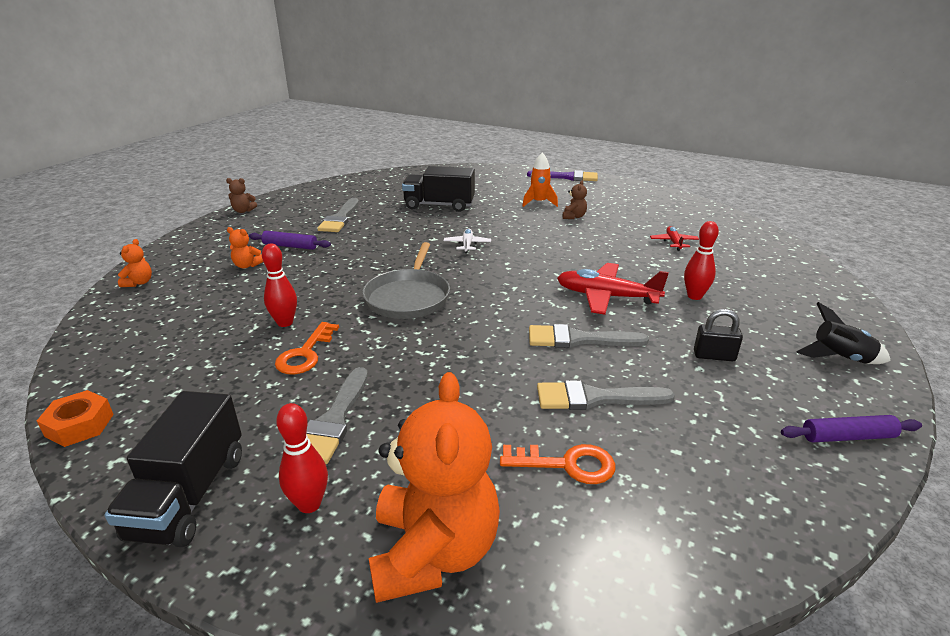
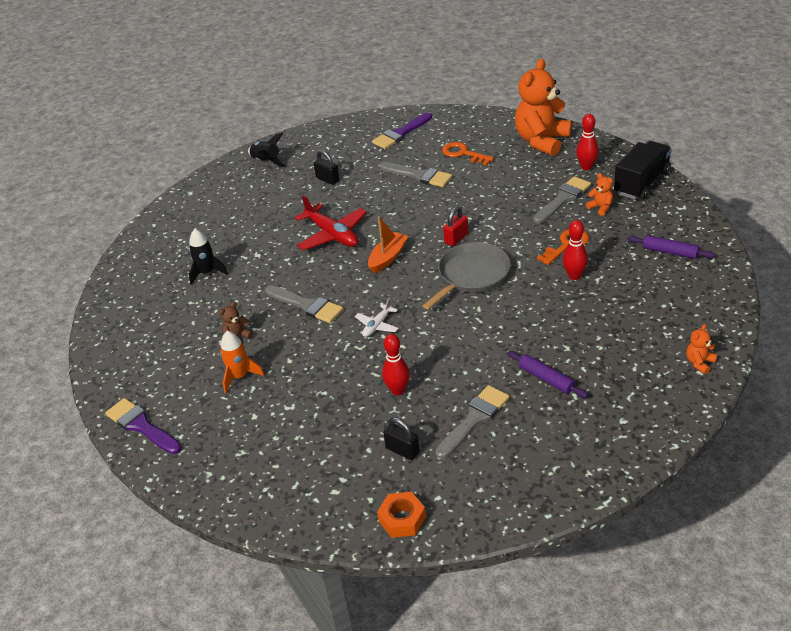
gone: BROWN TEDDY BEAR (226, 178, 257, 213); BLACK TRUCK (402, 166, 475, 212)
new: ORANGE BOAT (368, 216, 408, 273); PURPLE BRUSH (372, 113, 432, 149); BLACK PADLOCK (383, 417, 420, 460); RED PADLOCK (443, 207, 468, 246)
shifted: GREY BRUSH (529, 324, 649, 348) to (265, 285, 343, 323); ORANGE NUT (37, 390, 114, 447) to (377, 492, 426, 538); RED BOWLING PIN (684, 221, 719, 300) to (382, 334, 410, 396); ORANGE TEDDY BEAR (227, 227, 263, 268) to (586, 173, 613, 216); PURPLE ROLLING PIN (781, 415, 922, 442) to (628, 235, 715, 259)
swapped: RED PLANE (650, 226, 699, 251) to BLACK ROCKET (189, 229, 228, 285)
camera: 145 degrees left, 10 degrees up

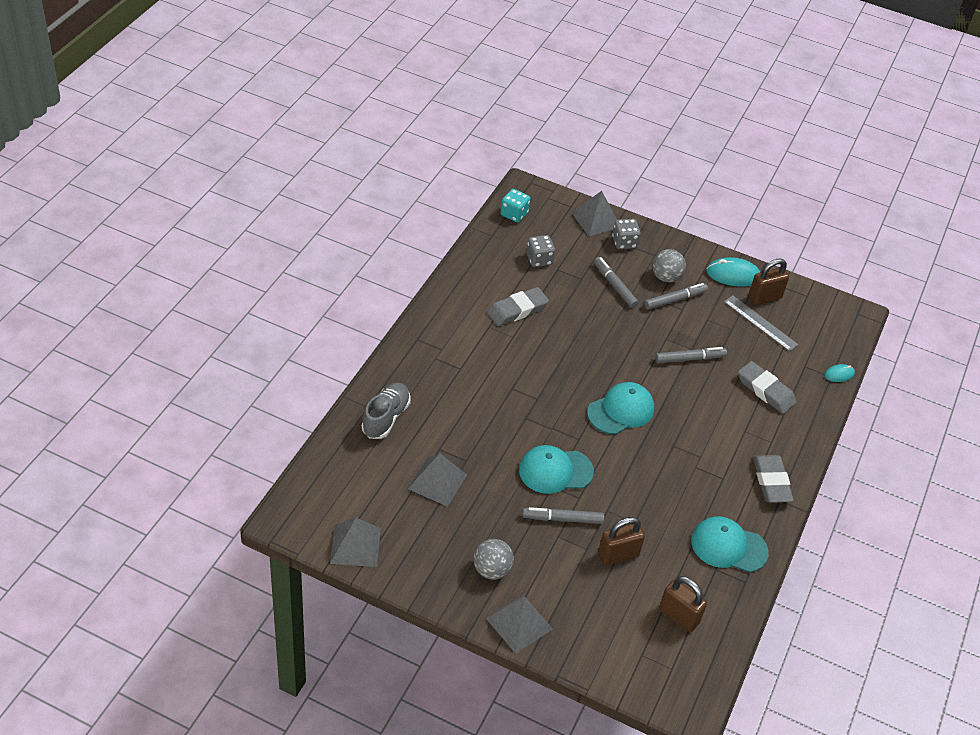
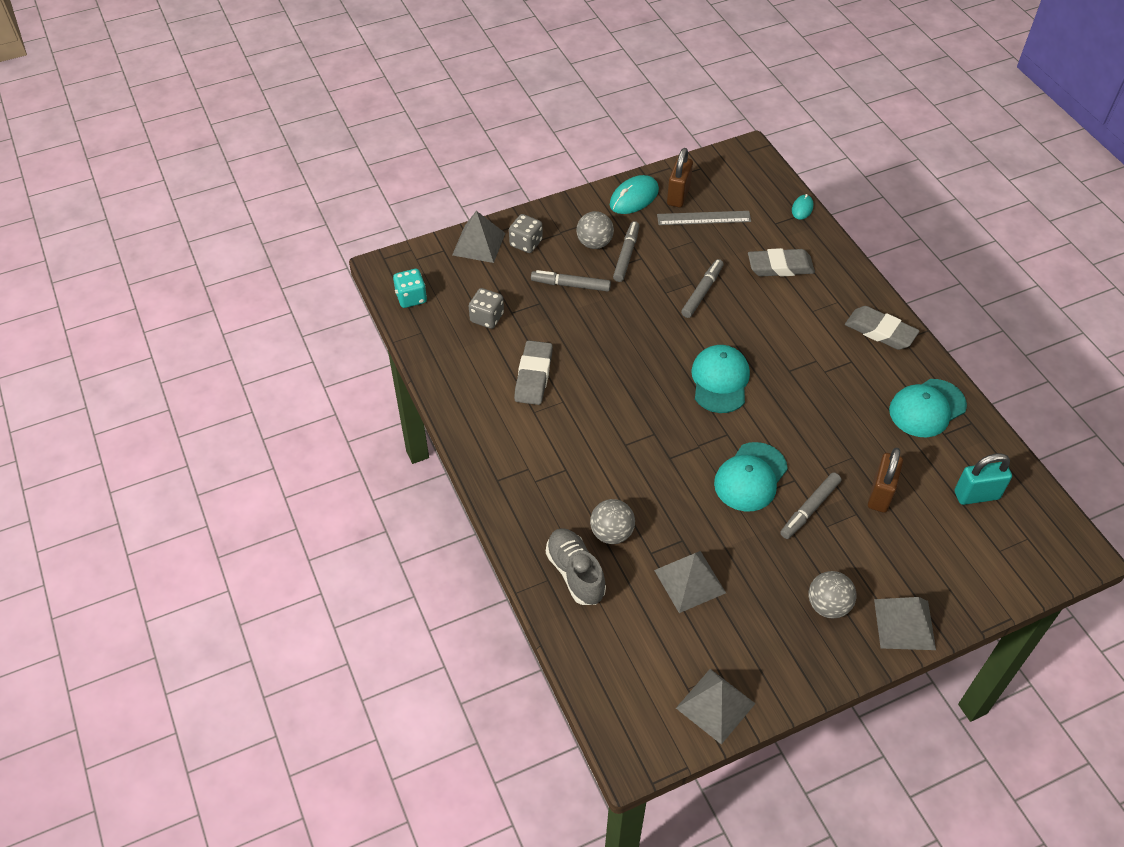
new: GREY BALL (590, 499, 635, 544)
repainted: BROWN PADLOCK (659, 576, 707, 632) to TURQUOISE PADLOCK (954, 453, 1012, 505)
camera: 45 degrees left, 5 degrees up

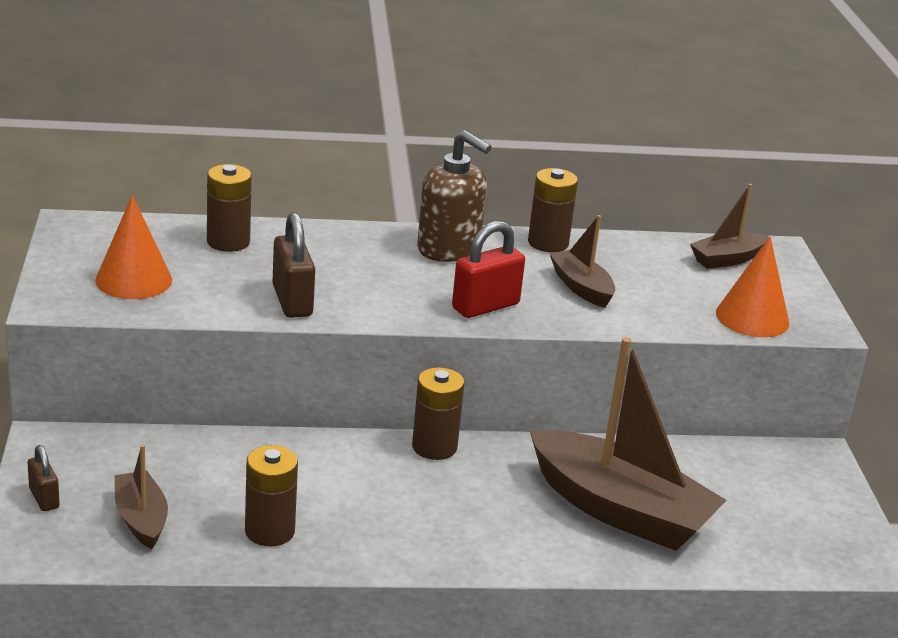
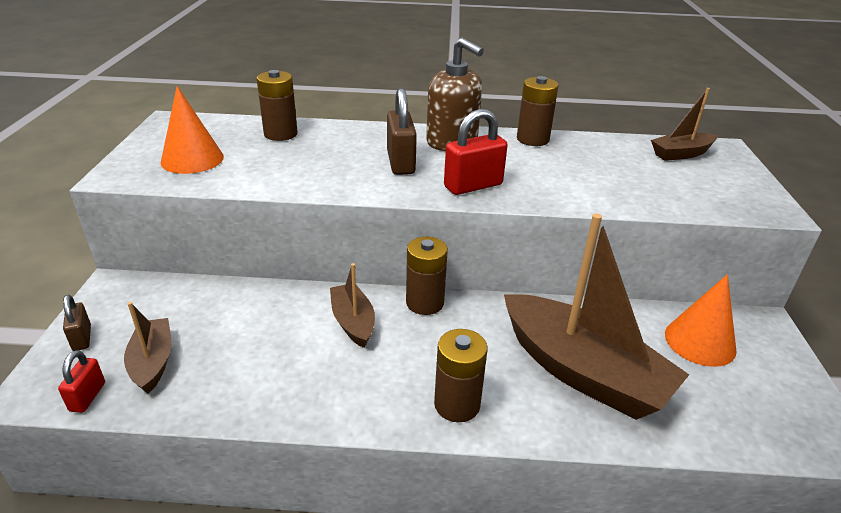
new: RED PADLOCK (58, 350, 105, 413)
shifted: BROWN BOAT (550, 215, 615, 308) to (330, 263, 375, 348); BROWN PADLOCK (272, 212, 315, 318) to (387, 88, 417, 175); BROWN BATTERY (245, 445, 298, 546) to (434, 329, 488, 422); ORANGE CONE (716, 236, 789, 337) to (665, 274, 737, 367)
camera: 10 degrees right, 5 degrees up

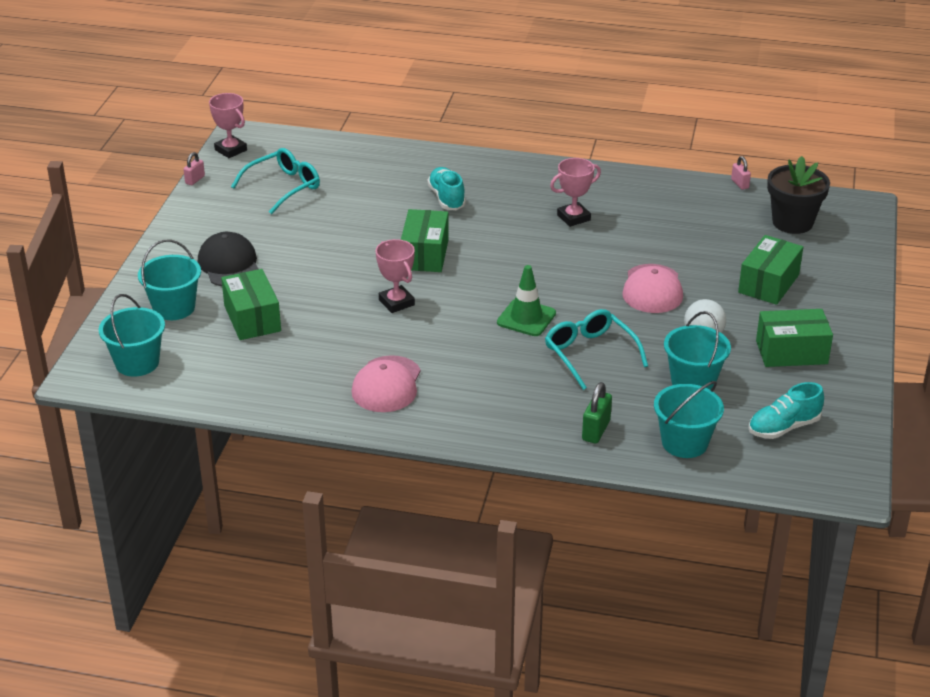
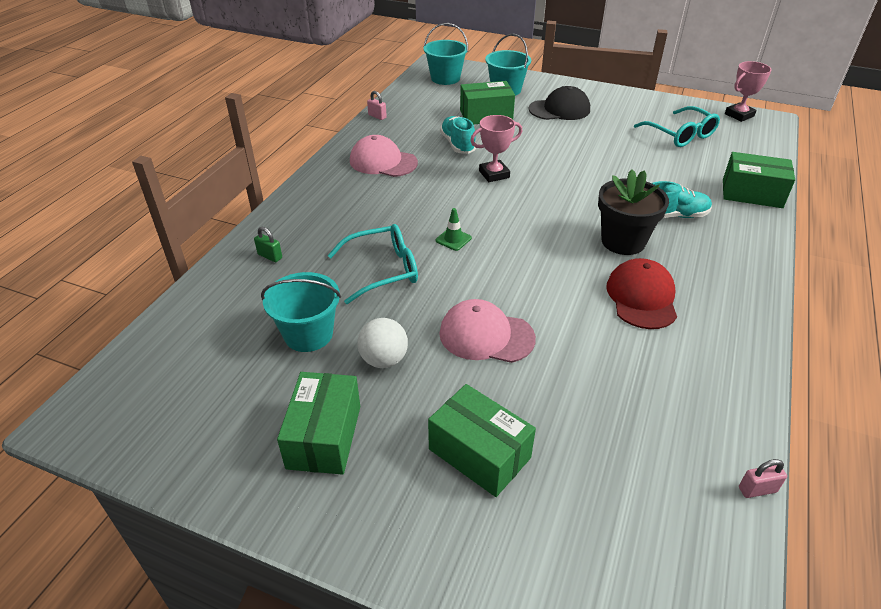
gone: TURQUOISE BUCKET (654, 381, 724, 458)
shifted: PINK PADLOCK (183, 152, 205, 185) to (367, 91, 387, 120); TURQUOISE SHOE (749, 382, 824, 439) to (440, 116, 476, 154); BLACK FLOWER POT (767, 156, 830, 234) to (598, 169, 669, 255); GREEN BOX (401, 209, 449, 272) to (723, 152, 795, 208)
swapped: PINK TROPHY (550, 158, 601, 227) to RED CAP (607, 258, 677, 329)
scaled: GREEN PADLOCK (582, 382, 612, 444) = (254, 227, 282, 262) x0.66; GREEN TRAFFIC CONE (497, 265, 556, 336) = (436, 208, 472, 251) x0.60
camera: 100 degrees right, 5 degrees up

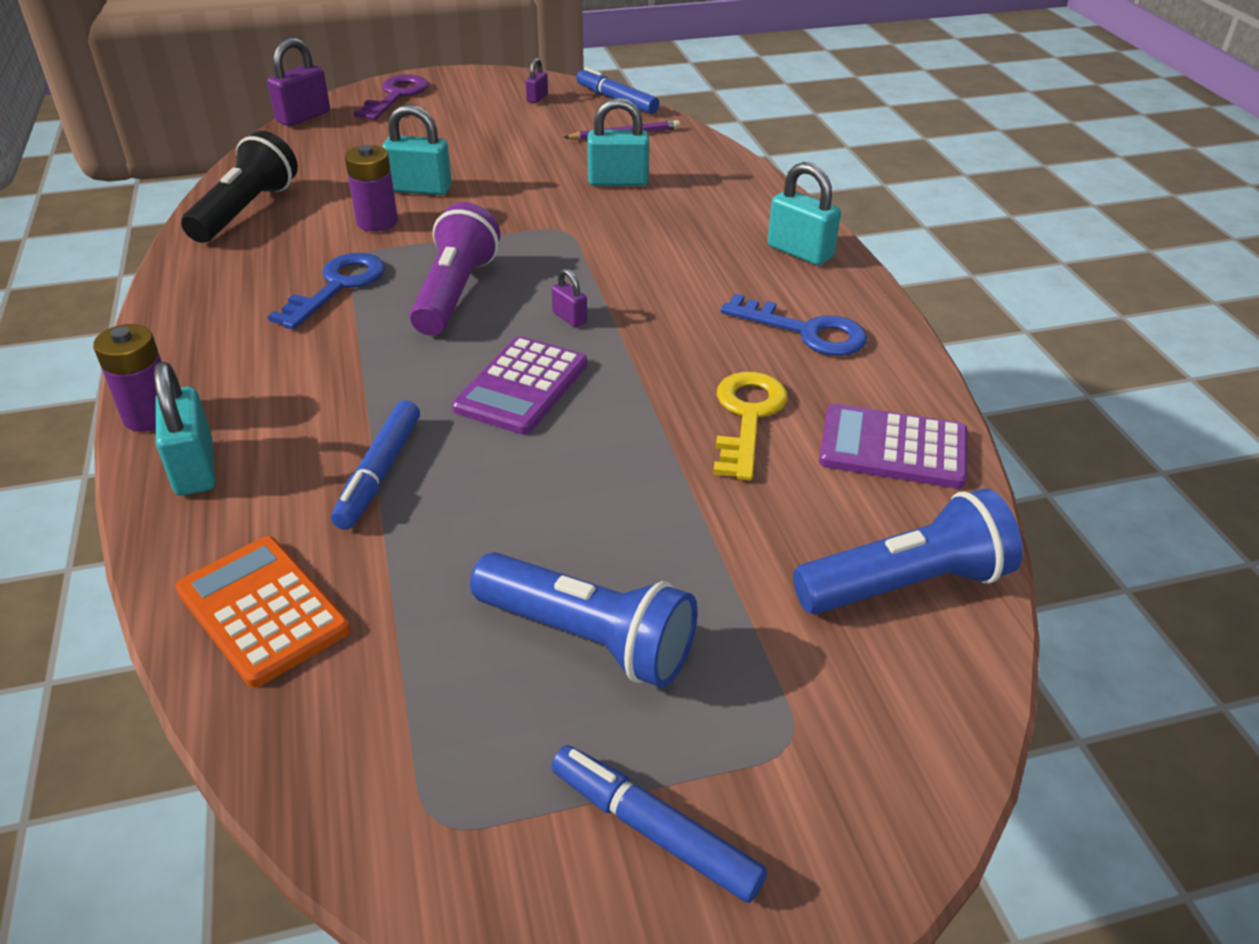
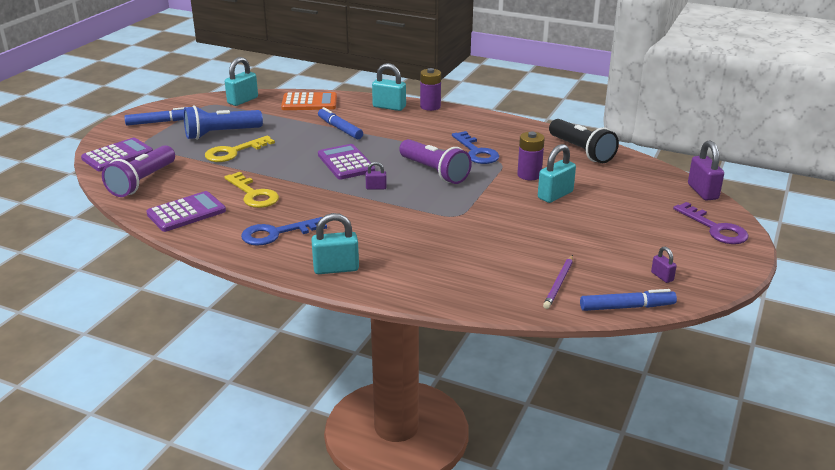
new: PURPLE CALCULATOR (81, 138, 153, 171); YELLOW KEY (205, 136, 275, 162)
shifted: TURQUOISE PADLOCK (587, 98, 649, 186) to (225, 57, 258, 106)
repainted: BLUE FLASHLIGHT (793, 488, 1023, 614) to PURPLE FLASHLIGHT (102, 145, 175, 197)
camera: 130 degrees right, 10 degrees down

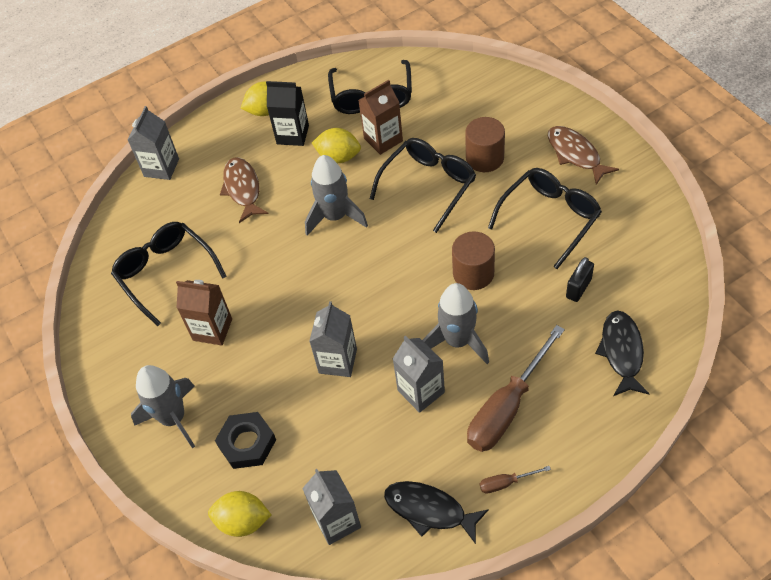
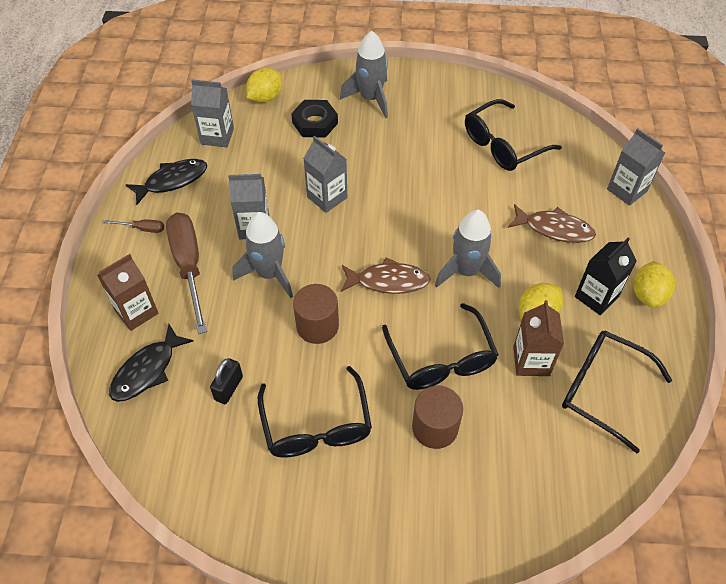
shifted: BROWN CARTON (176, 280, 232, 346) to (97, 254, 158, 331); BROWN FISH (548, 126, 619, 185) to (341, 257, 431, 294)
rotated: BROWN SCREWDRIVER (480, 466, 551, 493) = (104, 220, 164, 233) 75 degrees clockwise; BLACK FISH (595, 310, 650, 396) = (109, 324, 194, 402) 90 degrees clockwise; BLACK PADLOCK (566, 257, 594, 302) = (210, 358, 243, 404) 45 degrees clockwise; BLACK GLASSES (111, 222, 227, 326) = (465, 99, 562, 171) 150 degrees clockwise
camera: 120 degrees right, 0 degrees up

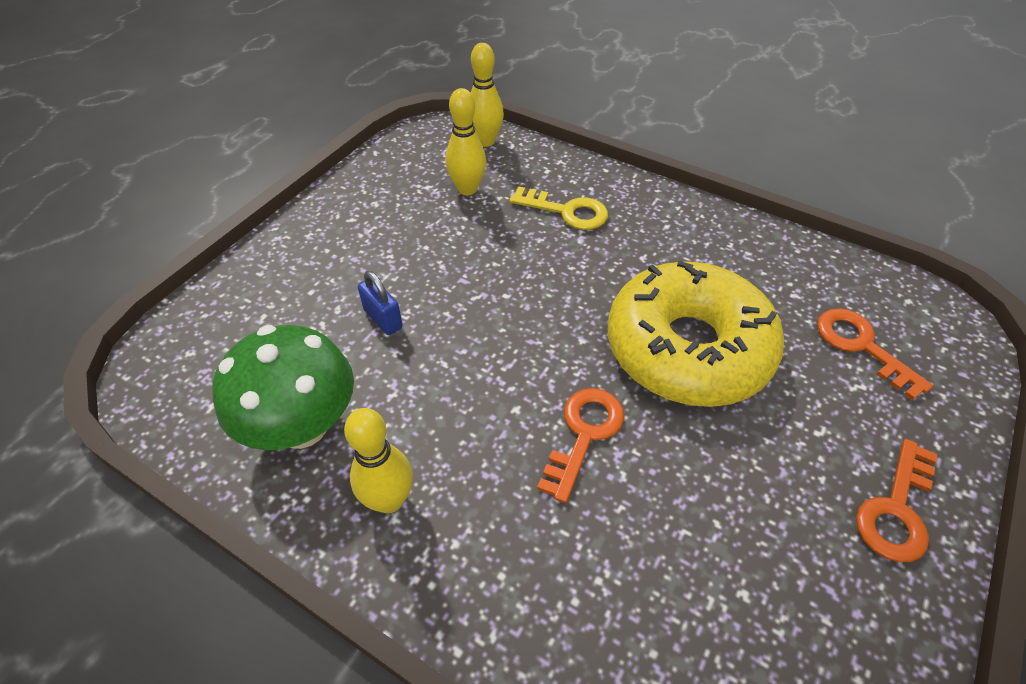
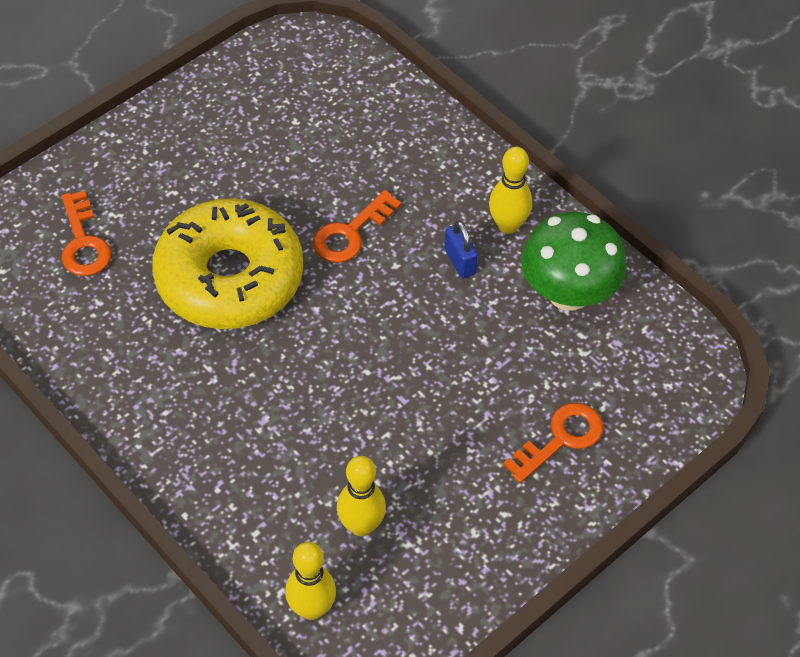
gone: YELLOW KEY (509, 186, 608, 230)
shifted: BLUE PADLOCK (358, 271, 403, 335) to (444, 221, 478, 278); ORANGE KEY (856, 439, 937, 562) to (503, 403, 603, 483)
camera: 165 degrees left, 5 degrees up

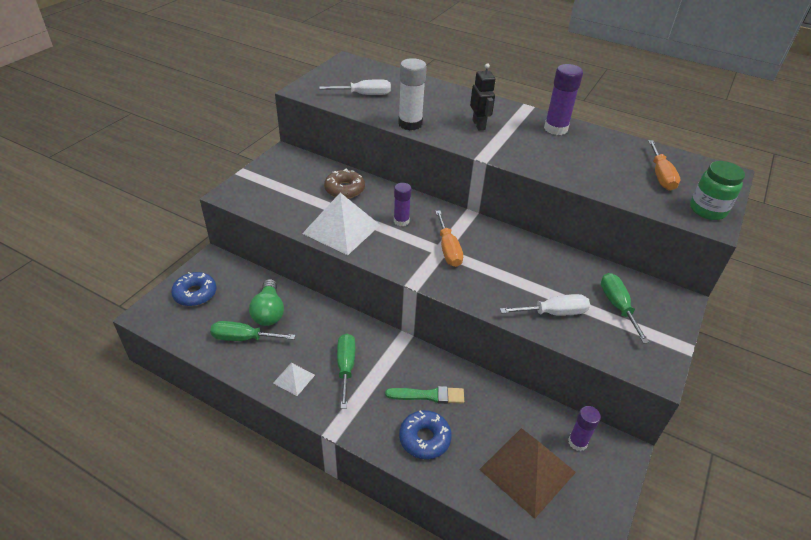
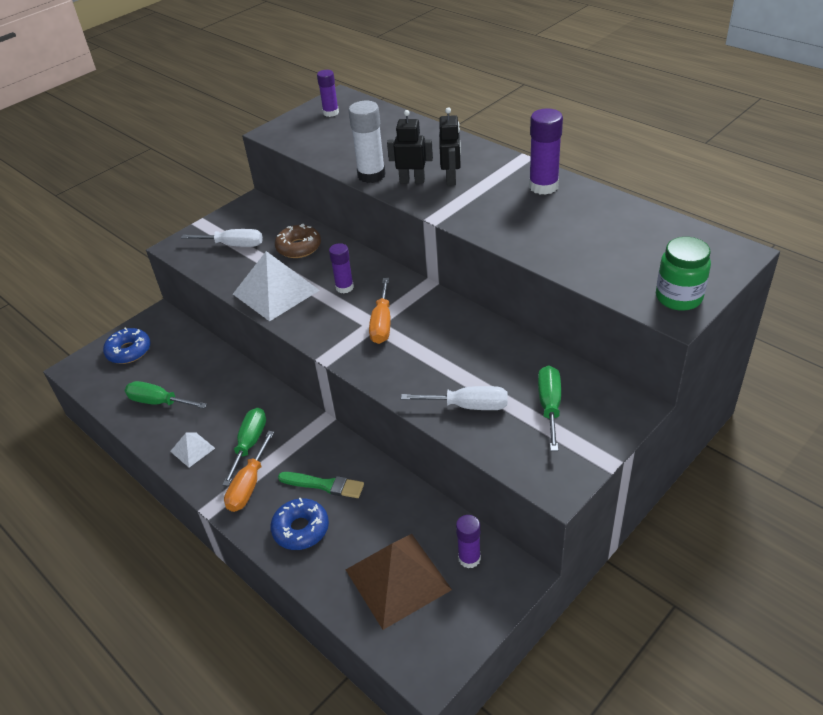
gone: GREEN LIGHT BULB (249, 279, 284, 326)
new: PURPLE GLUE STICK (317, 70, 339, 117); BLACK ROBOT (387, 110, 433, 184)
shifted: WHITE SCREWDRIVER (319, 79, 391, 95) to (181, 229, 263, 247); ORANGE SCREWDRIVER (648, 140, 680, 190) to (224, 431, 275, 512)
camera: 20 degrees right, 0 degrees up

